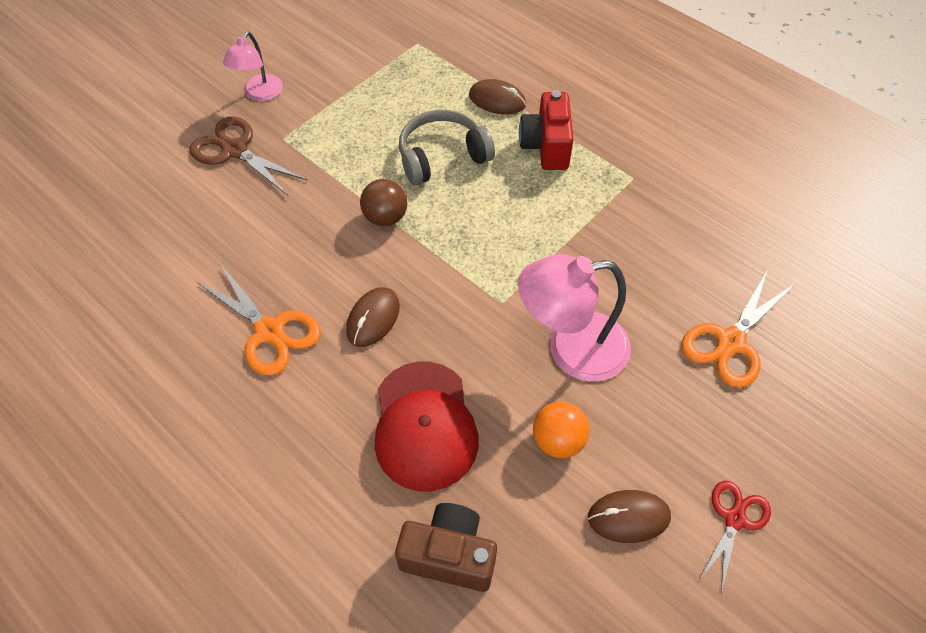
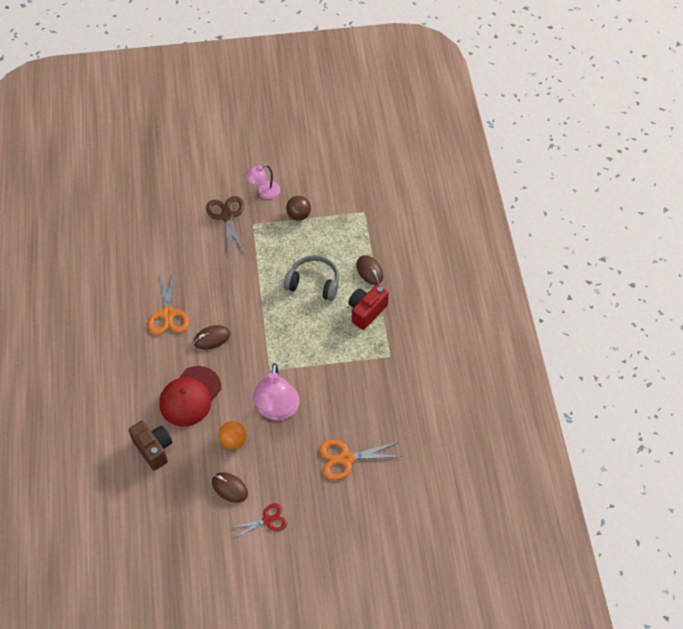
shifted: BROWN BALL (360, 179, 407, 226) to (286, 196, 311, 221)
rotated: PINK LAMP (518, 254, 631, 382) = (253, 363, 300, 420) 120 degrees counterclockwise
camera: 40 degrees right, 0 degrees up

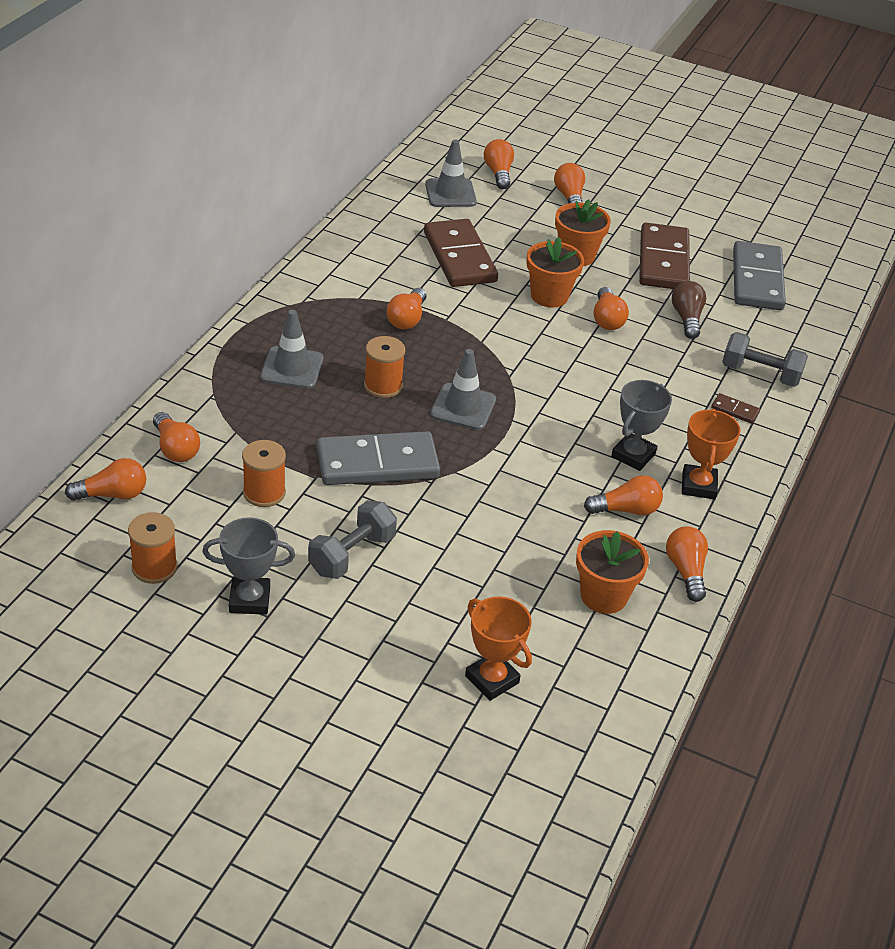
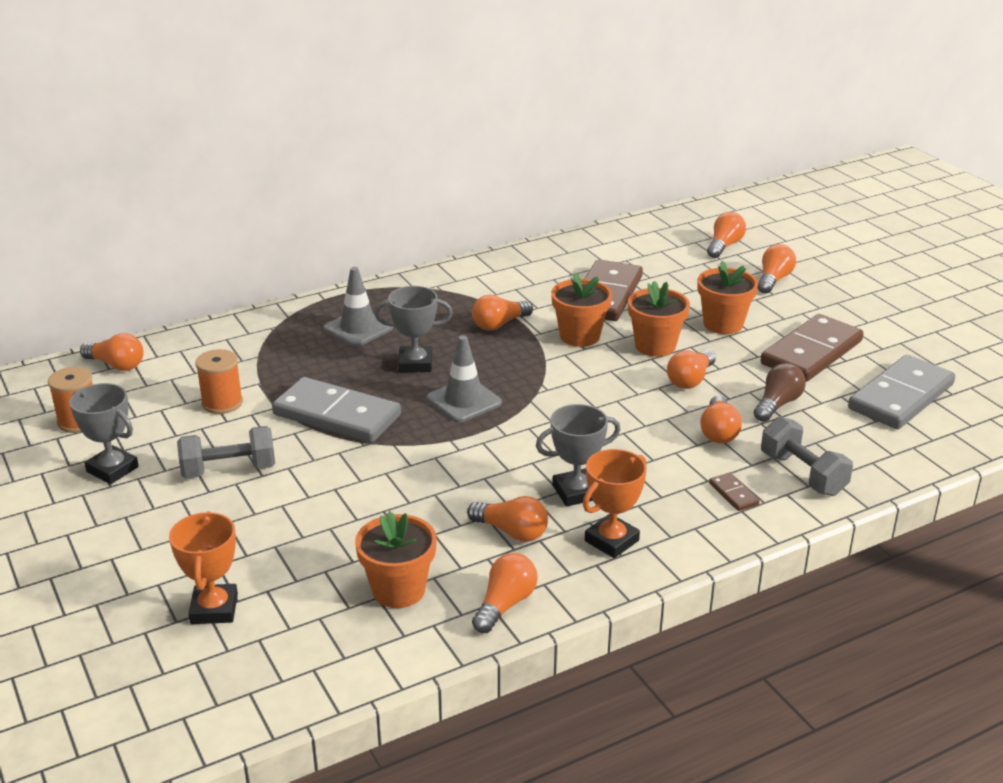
gone: GREY TRAFFIC CONE (425, 139, 477, 207)
new: ORANGE FLOWER POT (551, 272, 612, 347)
shifted: ORANGE LIGHT BULB (153, 412, 200, 462) to (700, 395, 742, 443)
swapped: ORANGE SPOOL (364, 336, 405, 398) to GREY TROPHY (374, 286, 453, 372)
camera: 40 degrees right, 10 degrees down

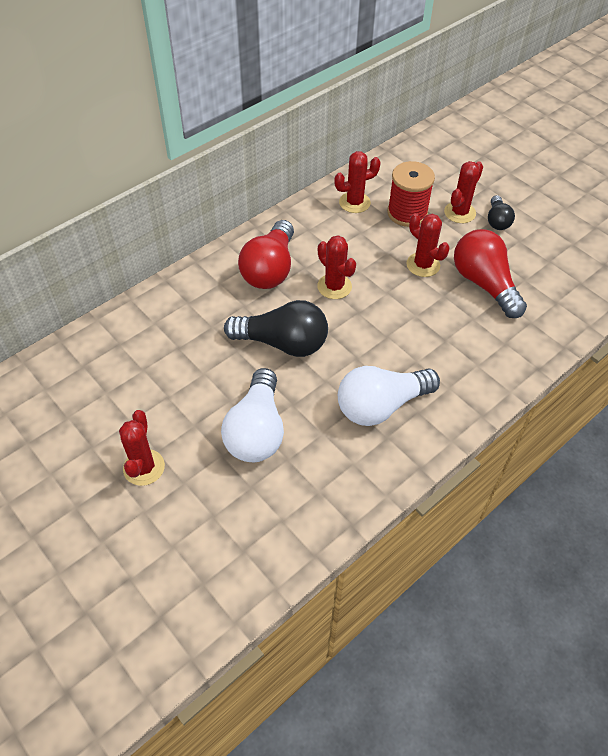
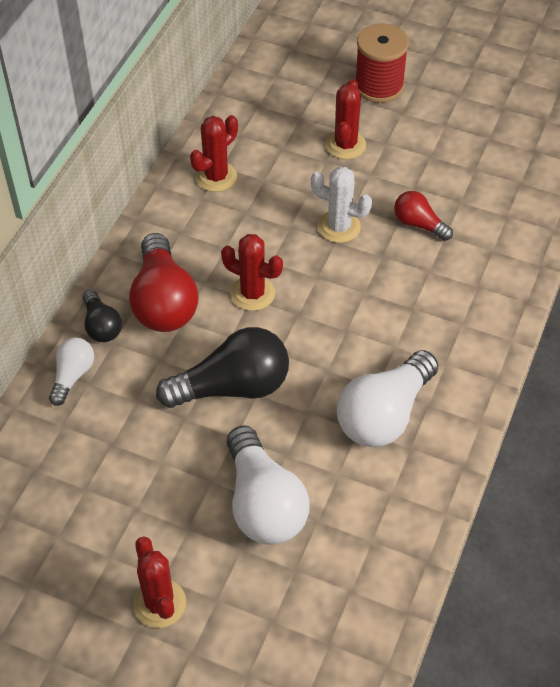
new: WHITE LIGHT BULB (49, 337, 94, 406)
shifted: BLACK LIGHT BULB (488, 195, 515, 230) to (83, 290, 122, 342); RED SPOOL (387, 161, 435, 227) to (355, 23, 409, 103)
repainted: RED CACTUS (406, 213, 450, 277) to WHITE CACTUS (311, 167, 372, 243)
scaled: RED LIGHT BULB (454, 229, 527, 318) = (394, 191, 453, 241) x0.54
camera: 25 degrees left, 0 degrees up

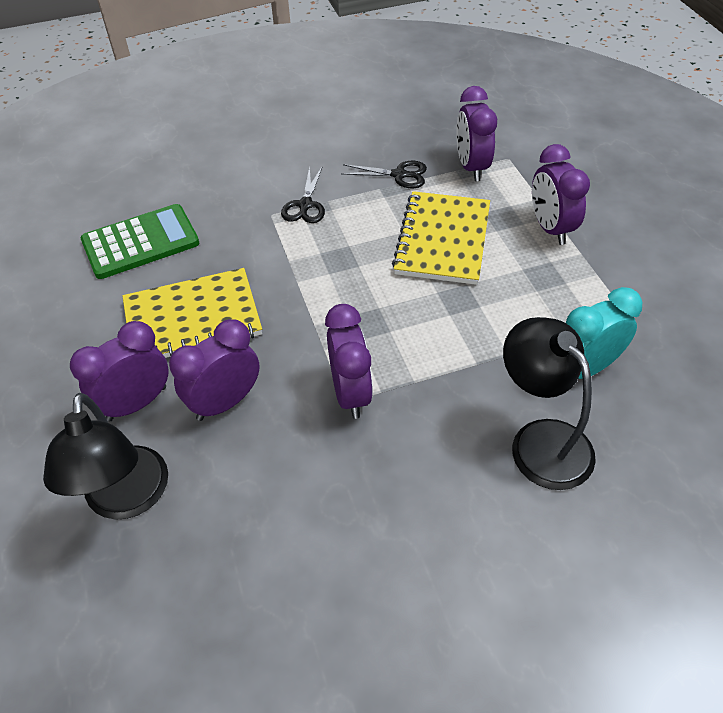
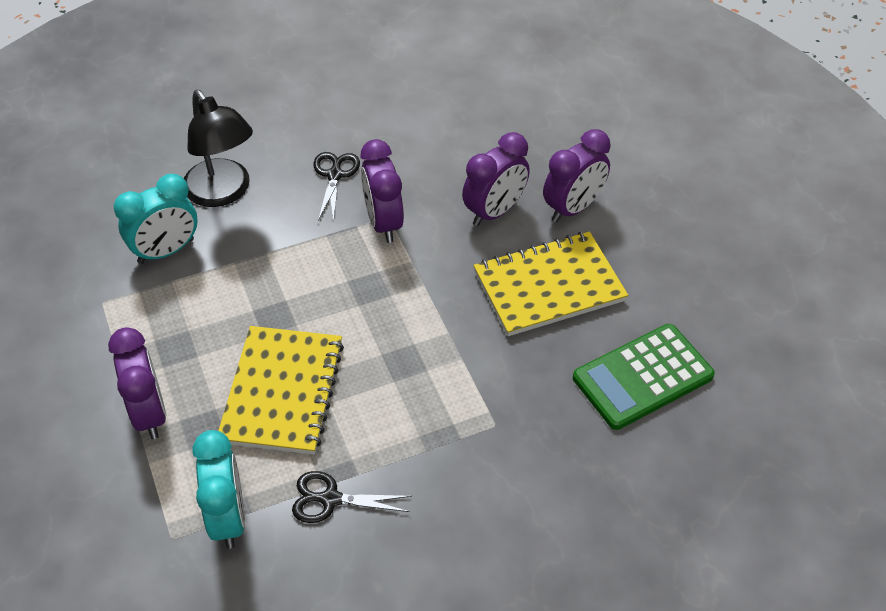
gone: BLACK LAMP (43, 393, 168, 520)
shifted: BLACK SCISSORS (281, 166, 325, 223) to (313, 152, 360, 223)
repainted: PURPLE CLOCK (456, 86, 497, 181) to TURQUOISE CLOCK (192, 430, 245, 549)
camera: 175 degrees right, 0 degrees up

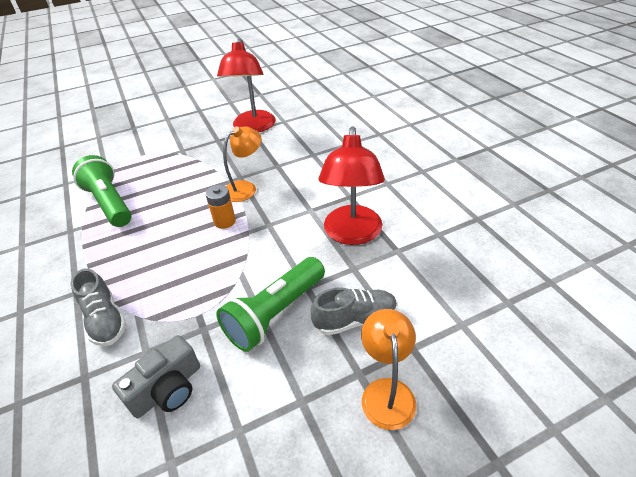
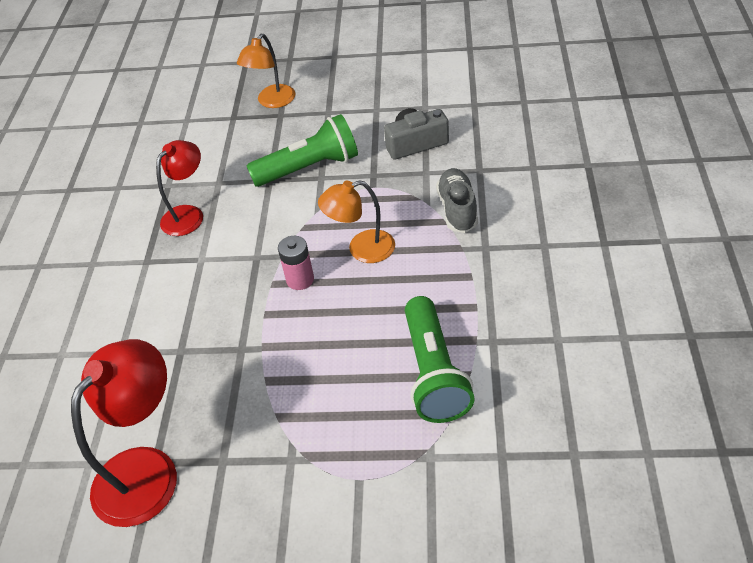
gone: GREY SHOE (311, 288, 397, 335)
shifted: ORANGE LAMP (223, 126, 262, 202) to (318, 180, 395, 263)
repainted: ORANGE BATTERY (205, 185, 236, 229) to PINK BATTERY (278, 236, 314, 290)
scaled: RED LAMP (319, 126, 385, 245) = (156, 140, 203, 236) x0.65
camera: 150 degrees left, 5 degrees up

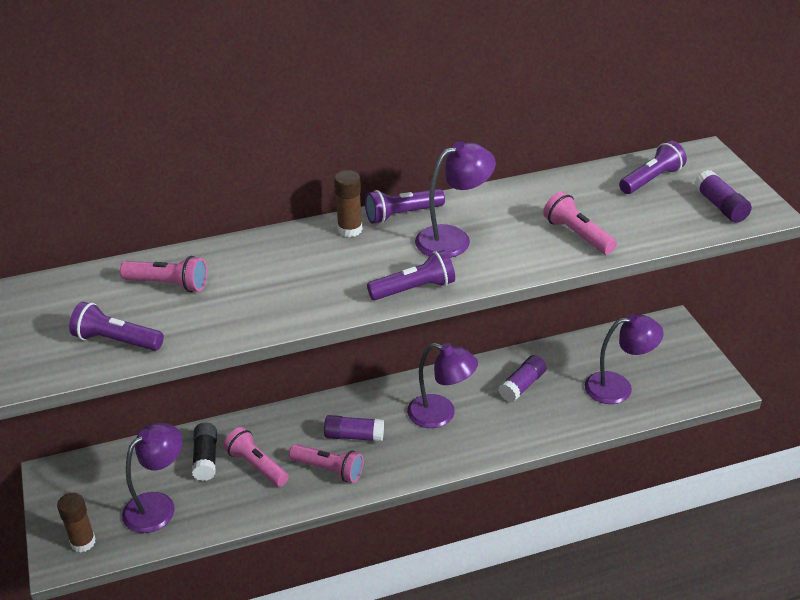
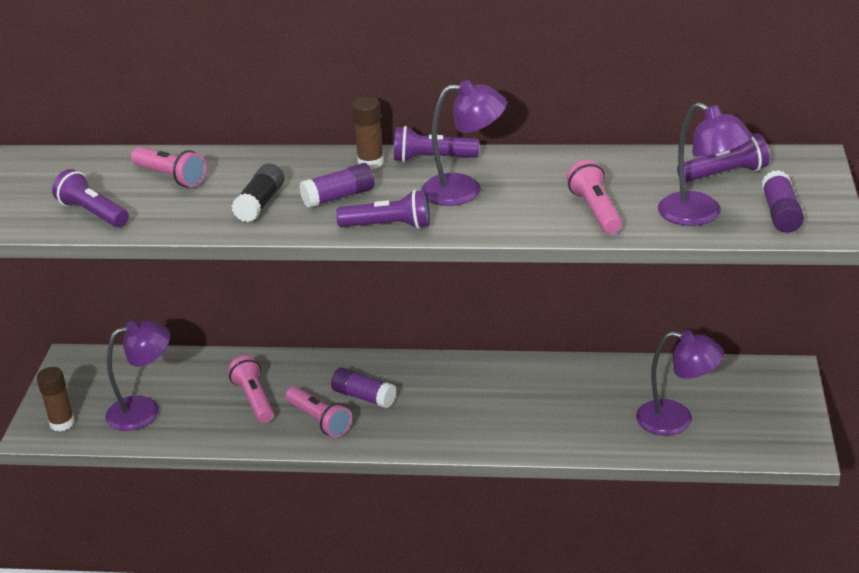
shifted: BLACK GLUE STICK (192, 423, 217, 481) to (232, 164, 284, 222); PURPLE GLUE STICK (498, 355, 546, 402) to (299, 163, 374, 208); PURPLE LAMP (407, 343, 478, 428) to (658, 102, 752, 226)
camera: 25 degrees right, 5 degrees down

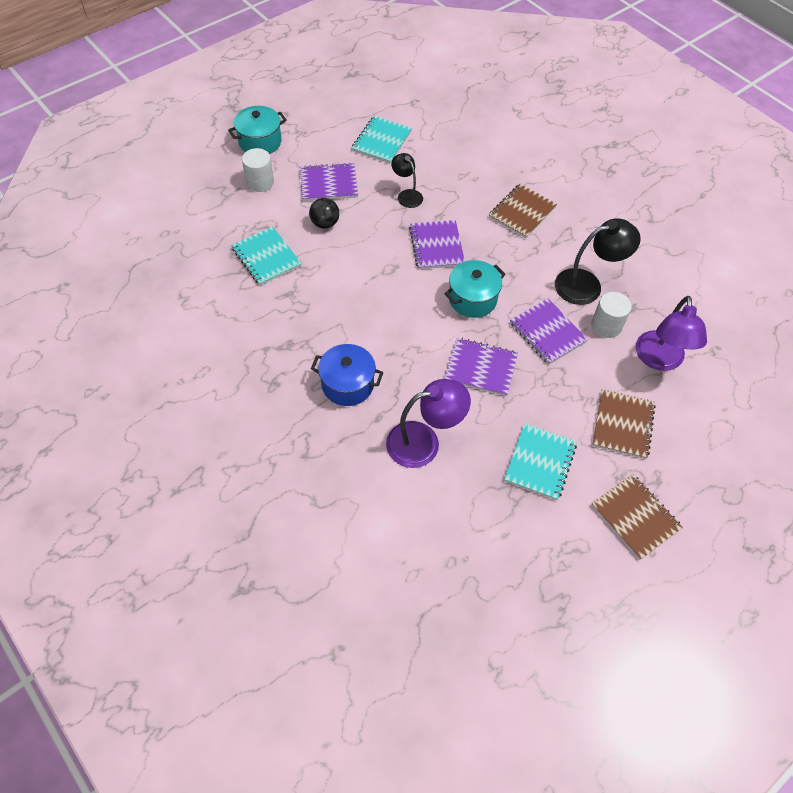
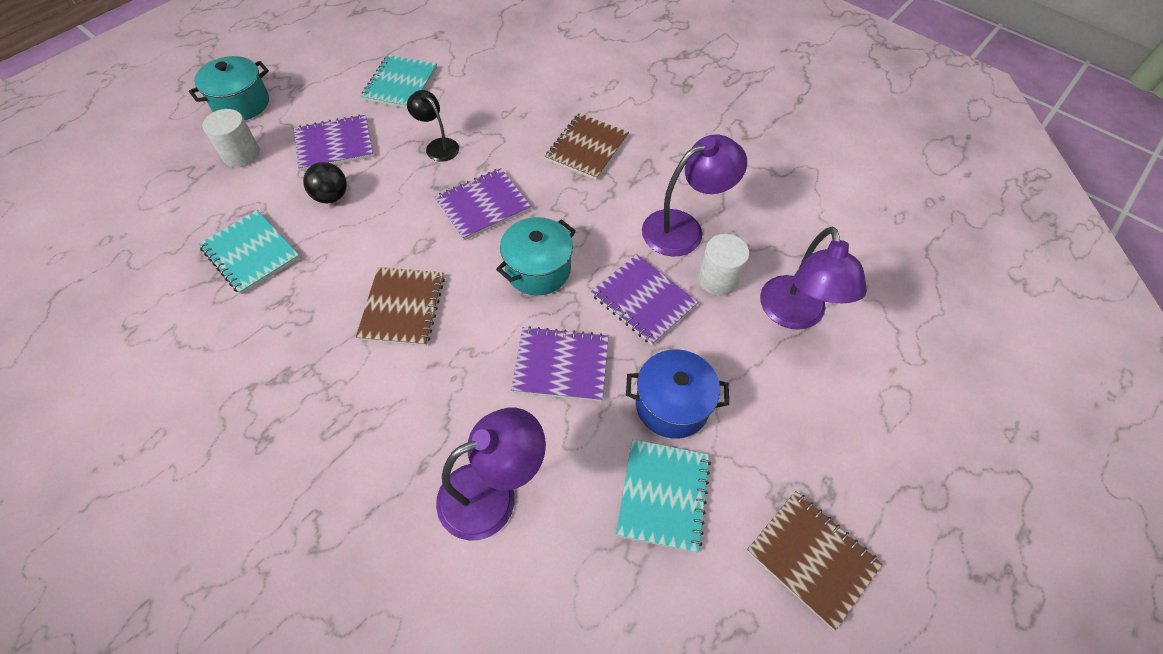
shifted: BROWN NOTEBOOK (592, 389, 656, 459) to (356, 267, 445, 346); BLUE POT (311, 344, 384, 406) to (626, 350, 729, 438)
repainted: BLACK LAMP (555, 218, 641, 305) to PURPLE LAMP (642, 134, 747, 256)
rotated: PURPLE NOTEBOOK (409, 220, 465, 269) = (435, 168, 531, 241) 75 degrees clockwise
camera: 10 degrees left, 0 degrees up

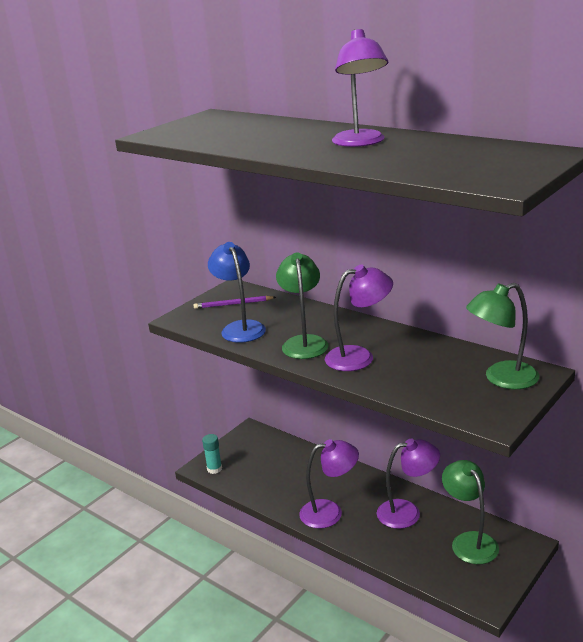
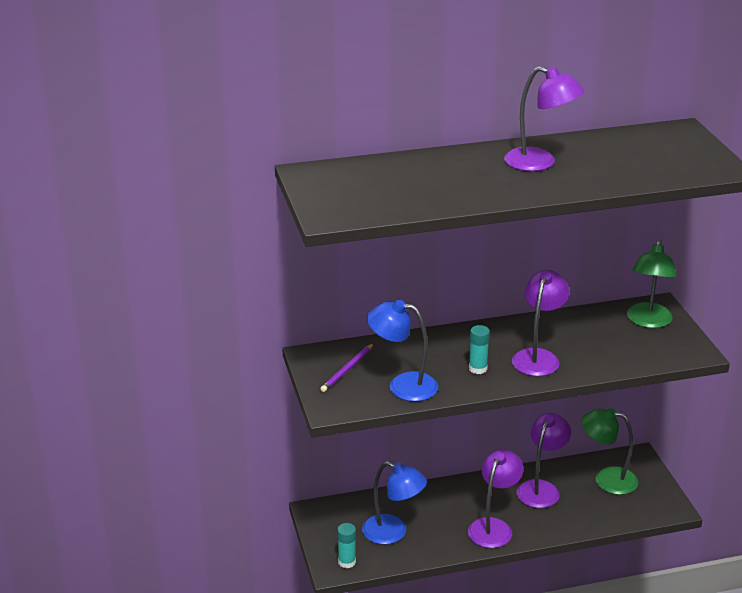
new: BLUE LAMP (362, 461, 427, 545)
swapped: GREEN LAMP (276, 252, 328, 359) to TURQUOISE GLUE STICK (469, 325, 490, 374)
camera: 55 degrees left, 5 degrees up

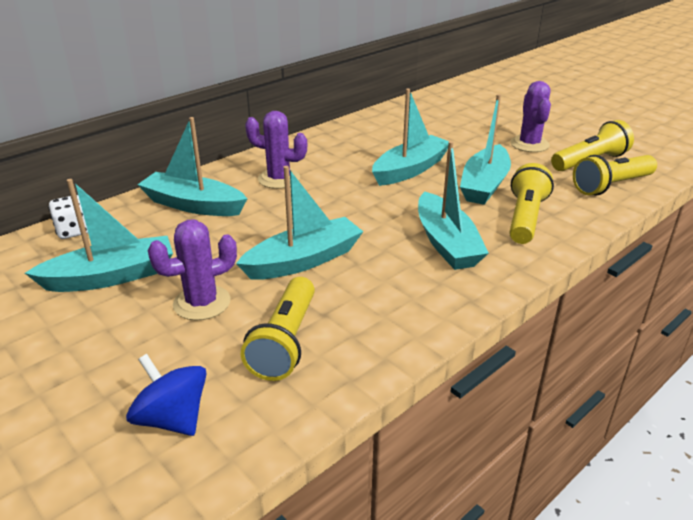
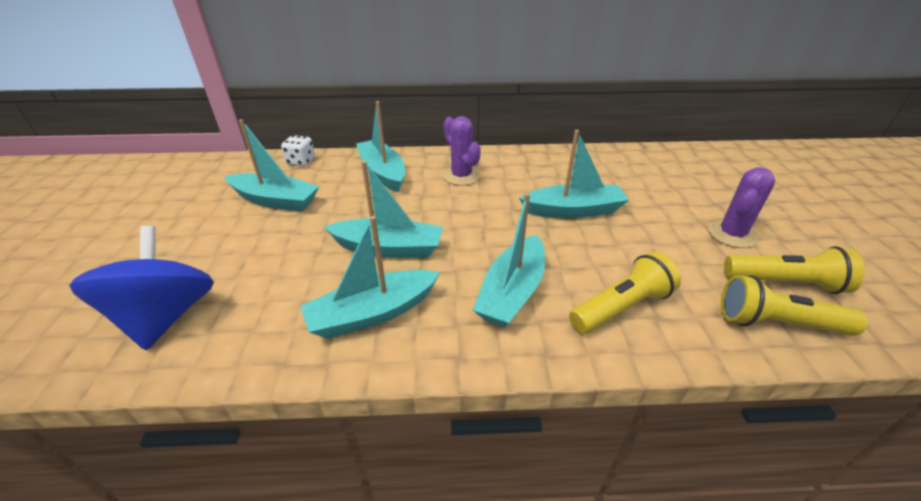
gone: PURPLE CACTUS (148, 219, 237, 320); YELLOW FLASHLIGHT (241, 277, 315, 381)
shifted: TURQUOISE BOAT (460, 94, 511, 205) to (300, 216, 440, 339)
scaled: BLUE SPINNING TOP (126, 354, 207, 436) = (69, 226, 214, 350) x1.62
camera: 40 degrees right, 5 degrees up

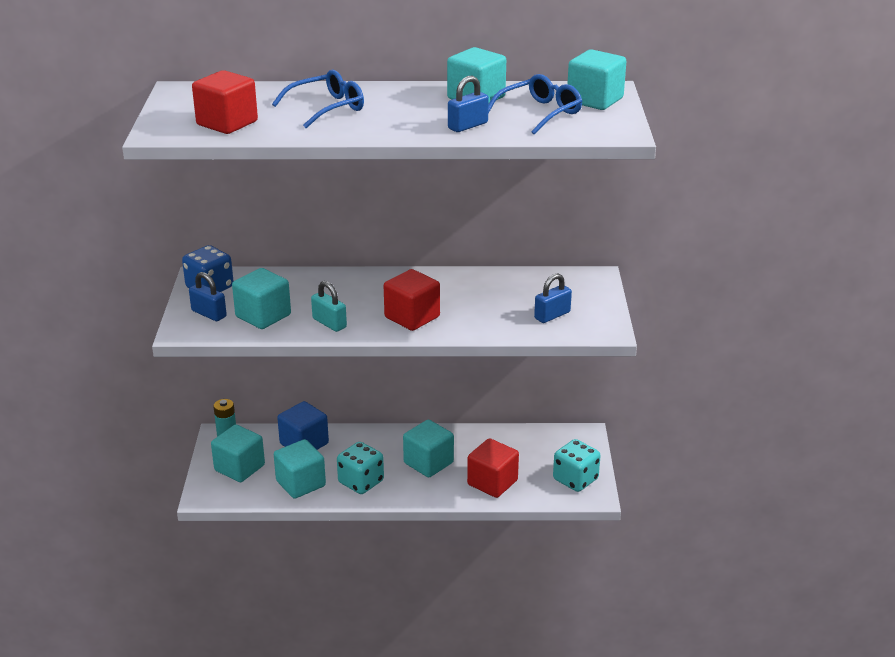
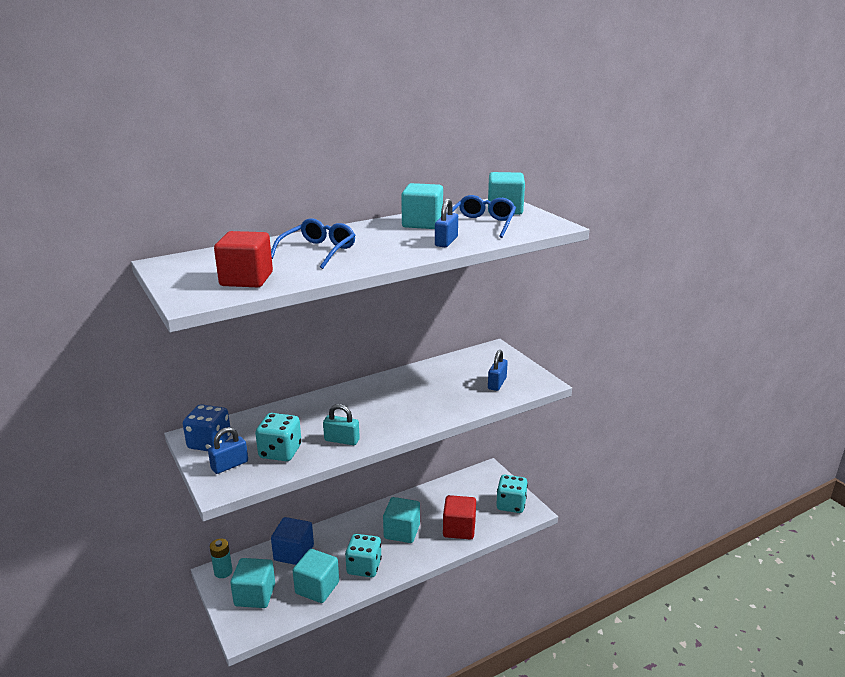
gone: RED CUBE (384, 269, 440, 331)
swapped: TURQUOISE CUBE (232, 268, 291, 329) to TURQUOISE DICE (255, 413, 302, 461)
rotated: BLUE PADLOCK (189, 272, 227, 321) = (208, 427, 248, 474) 45 degrees counterclockwise
camera: 30 degrees left, 5 degrees down

